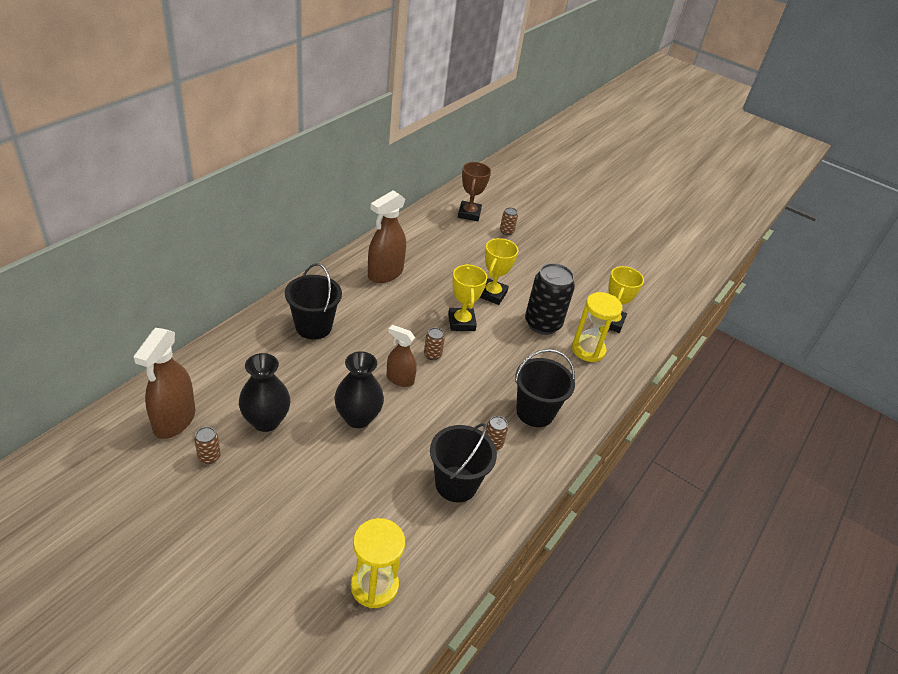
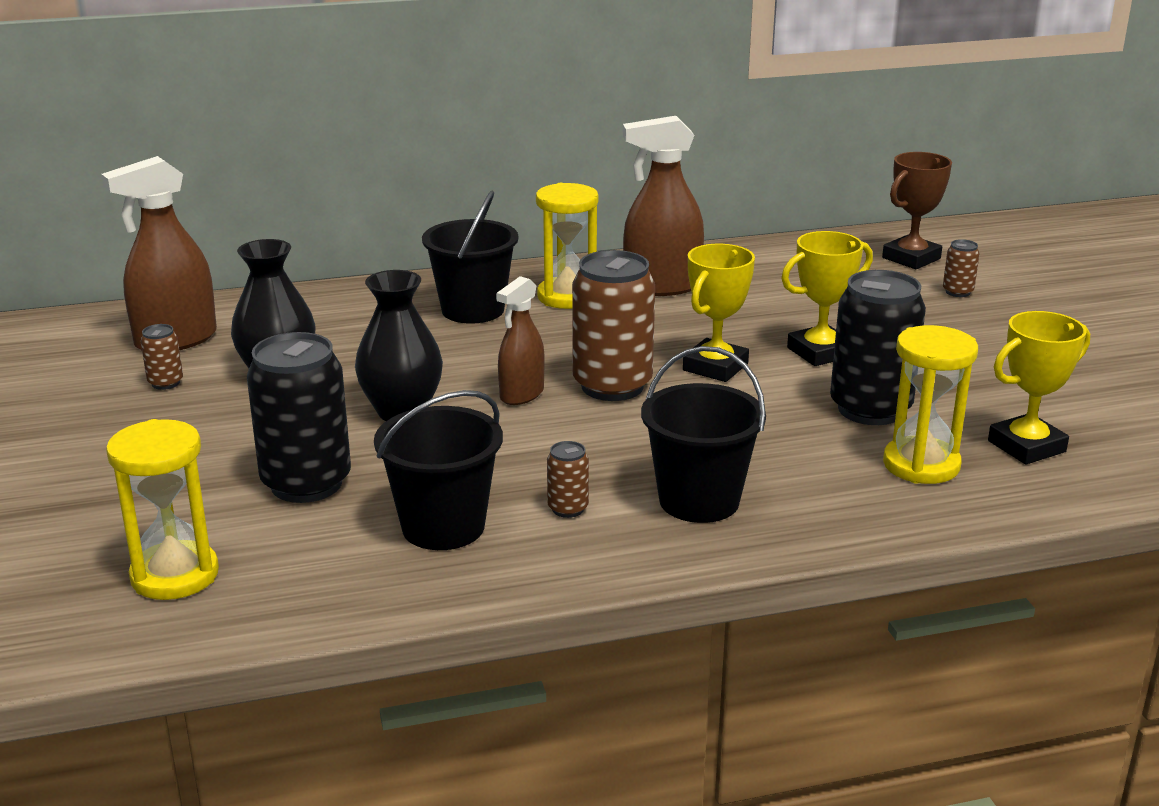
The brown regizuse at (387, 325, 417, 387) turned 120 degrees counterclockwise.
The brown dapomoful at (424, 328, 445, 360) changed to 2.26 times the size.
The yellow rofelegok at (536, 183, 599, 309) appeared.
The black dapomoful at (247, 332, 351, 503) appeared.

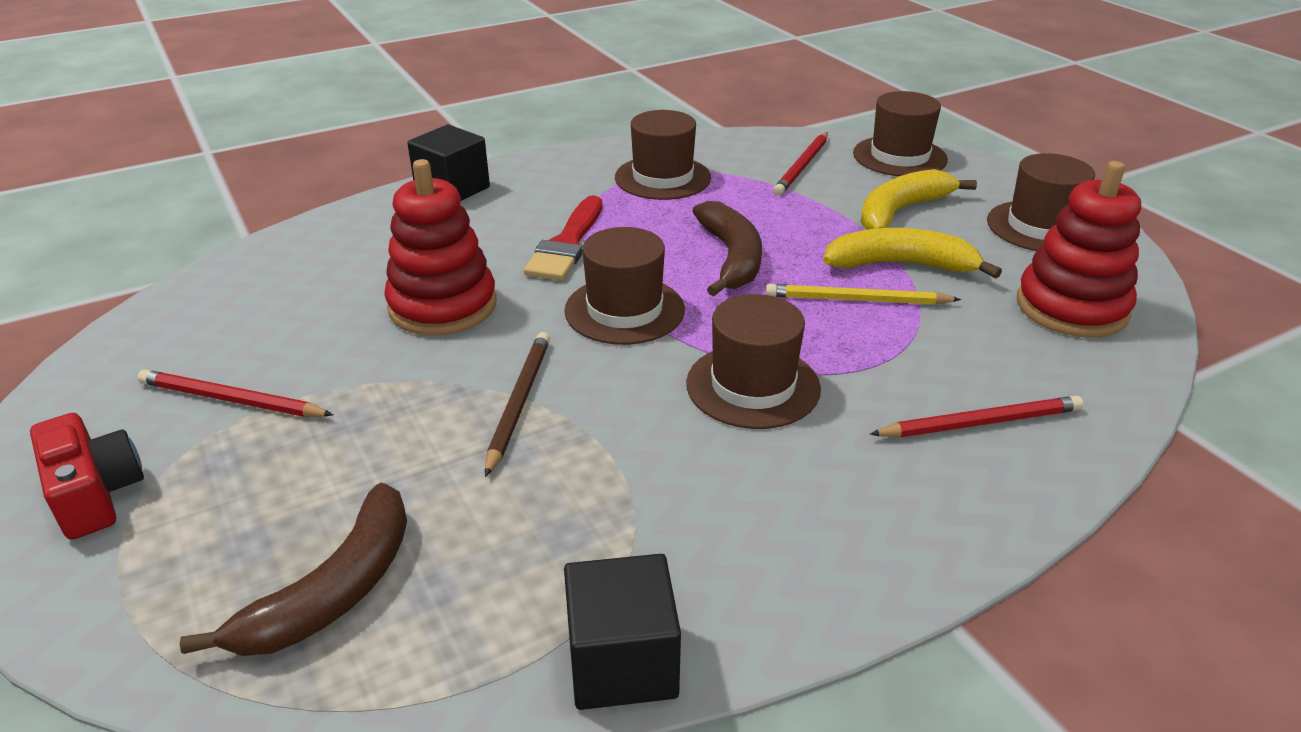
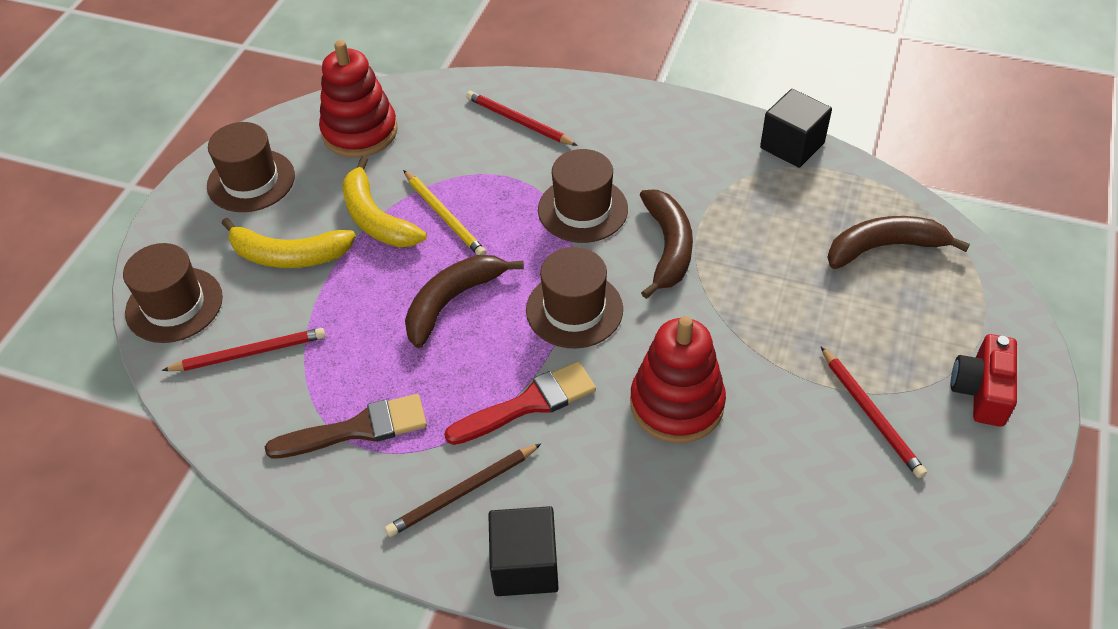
The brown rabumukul at (615, 110, 711, 200) was replaced by the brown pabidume at (265, 394, 427, 459).
The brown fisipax moved from (485, 332, 550, 477) to (385, 444, 541, 537).
The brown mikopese at (640, 190, 693, 299) appeared.

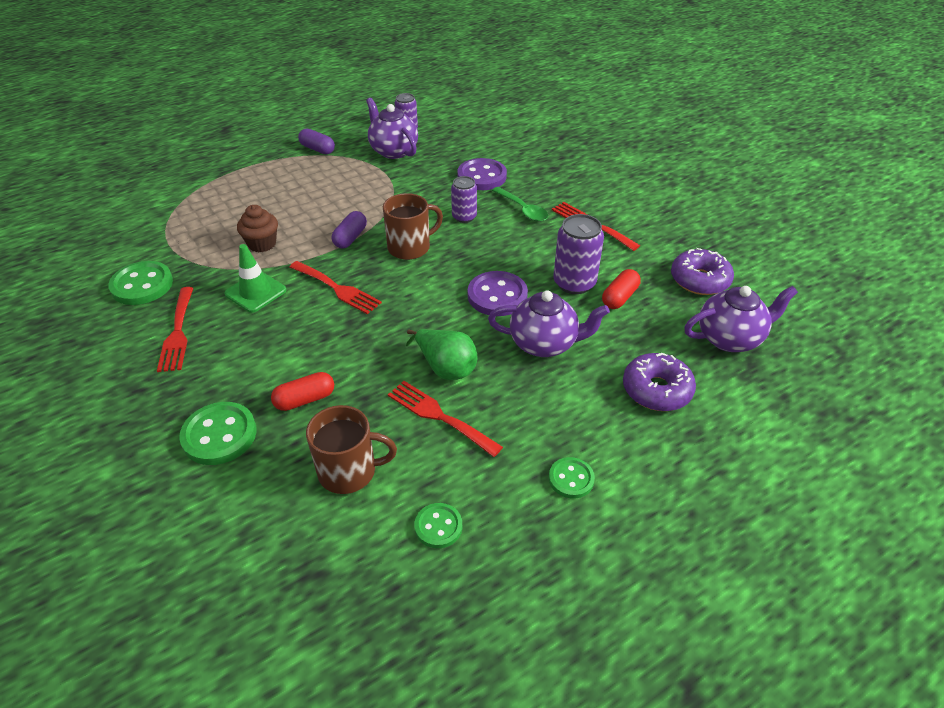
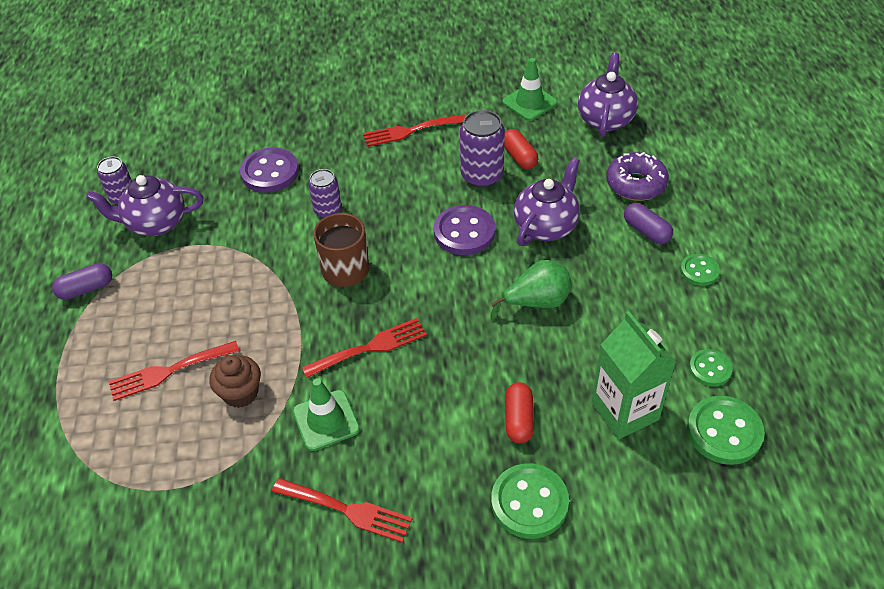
The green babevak at (492, 187, 548, 222) disappeared.
The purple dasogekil moved from (332, 211, 367, 249) to (624, 203, 673, 244).
The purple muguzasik at (671, 248, 734, 295) was replaced by the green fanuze at (502, 58, 558, 121).
The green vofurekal moved from (108, 261, 173, 305) to (687, 396, 765, 465).
The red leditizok moved from (388, 381, 503, 457) to (109, 341, 239, 401).
The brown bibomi at (306, 405, 397, 494) was replaced by the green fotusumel at (591, 311, 676, 439).

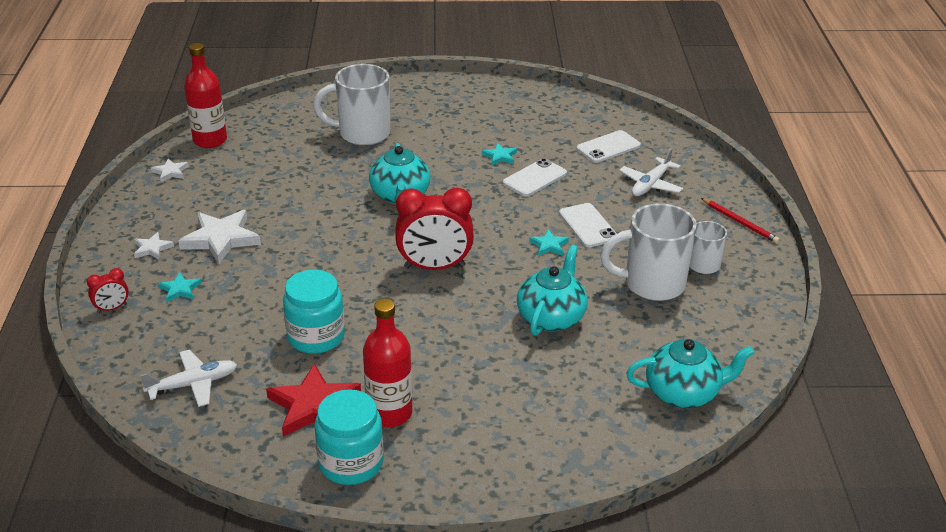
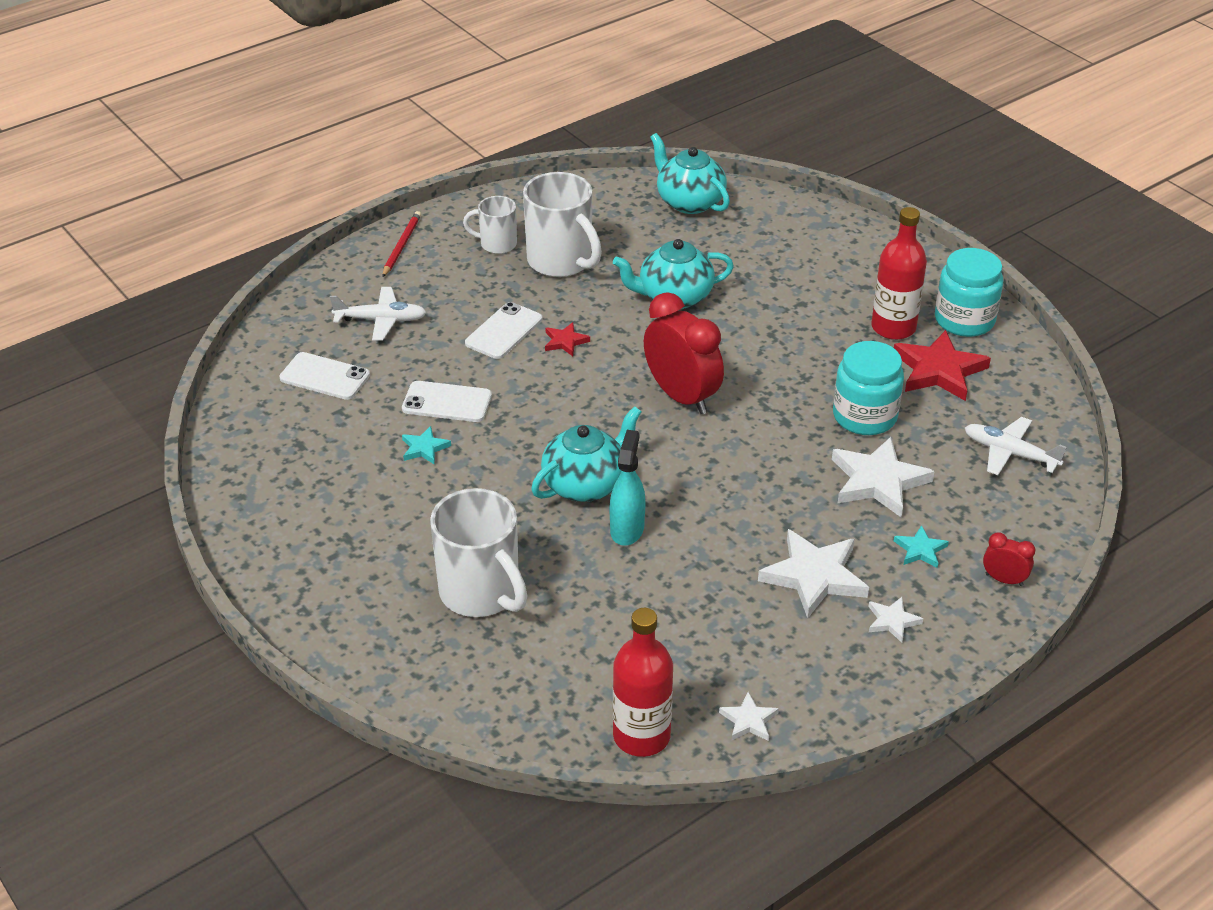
The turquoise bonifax at (529, 229, 569, 256) became the red bonifax at (545, 322, 590, 356).
The turquoise regizuse at (610, 430, 646, 546) appeared.
The white bonifax at (832, 437, 935, 518) appeared.

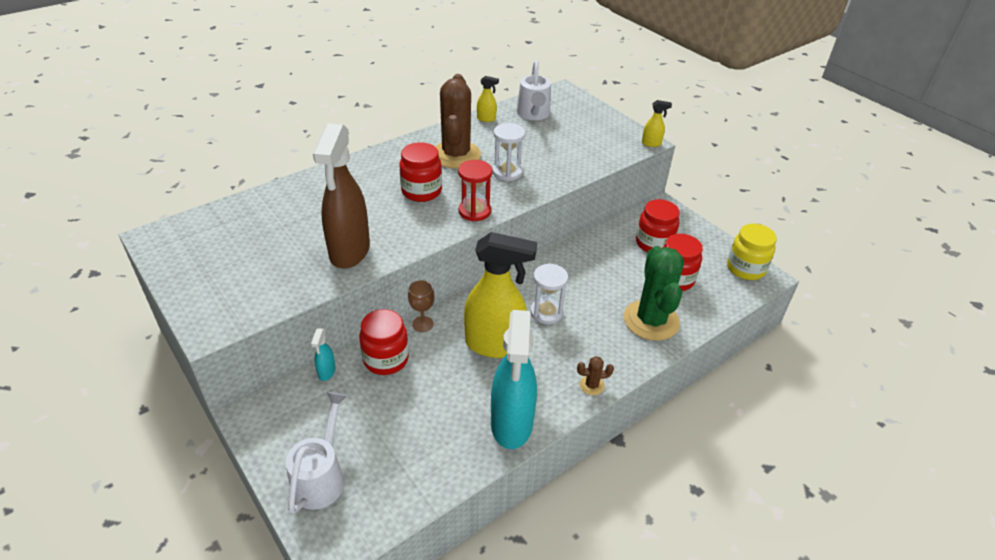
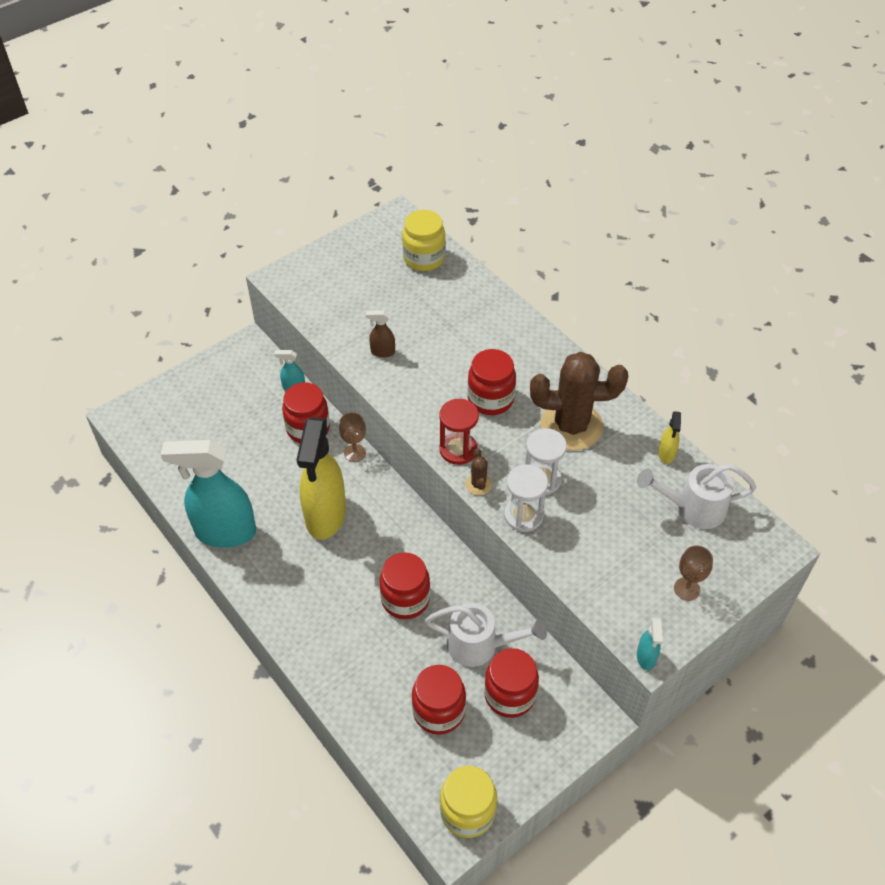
The yellow regizuse at (642, 100, 672, 147) became the turquoise regizuse at (637, 618, 663, 670).
The brown regizuse at (313, 123, 370, 269) changed to 0.41 times the size.
The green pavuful at (624, 246, 684, 341) disappeared.
The white rofelegok moved from (530, 264, 568, 324) to (504, 464, 548, 532).
The brown pavuful moved from (577, 356, 614, 395) to (465, 448, 492, 495).
The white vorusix moved from (285, 392, 347, 515) to (425, 603, 547, 667).
The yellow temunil at (402, 210, 446, 271) appeared.
The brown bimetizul at (674, 545, 713, 601) appeared.
The red temunil at (379, 552, 430, 619) appeared.

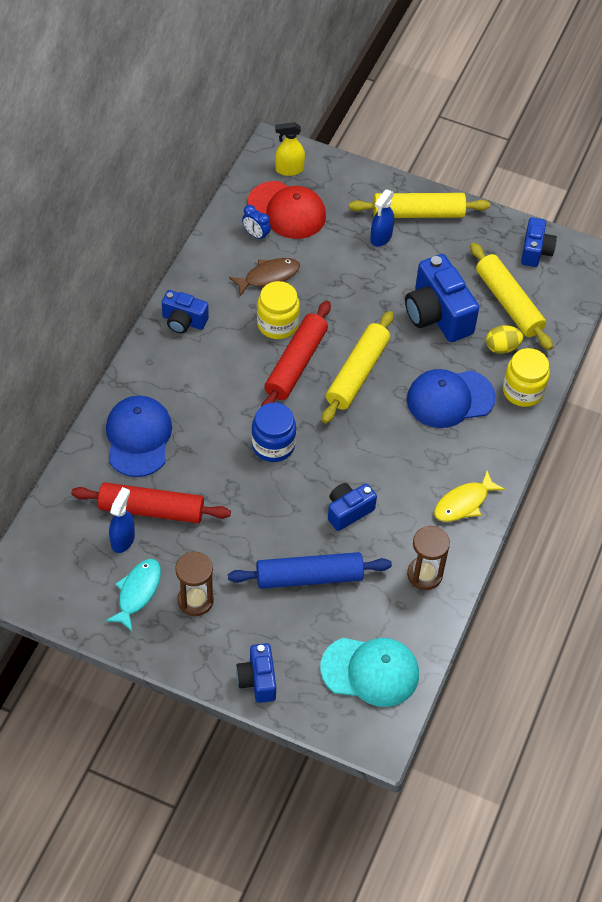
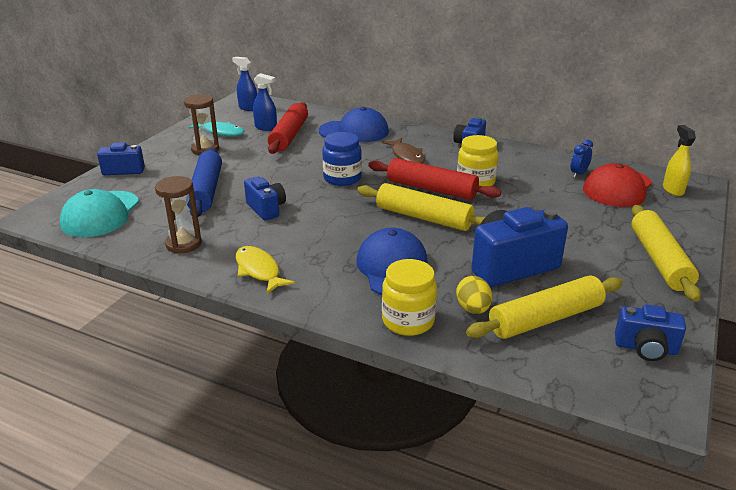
The blue regizuse moved from (370, 190, 394, 246) to (232, 57, 257, 111).
The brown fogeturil moved from (229, 258, 300, 296) to (382, 138, 425, 164).

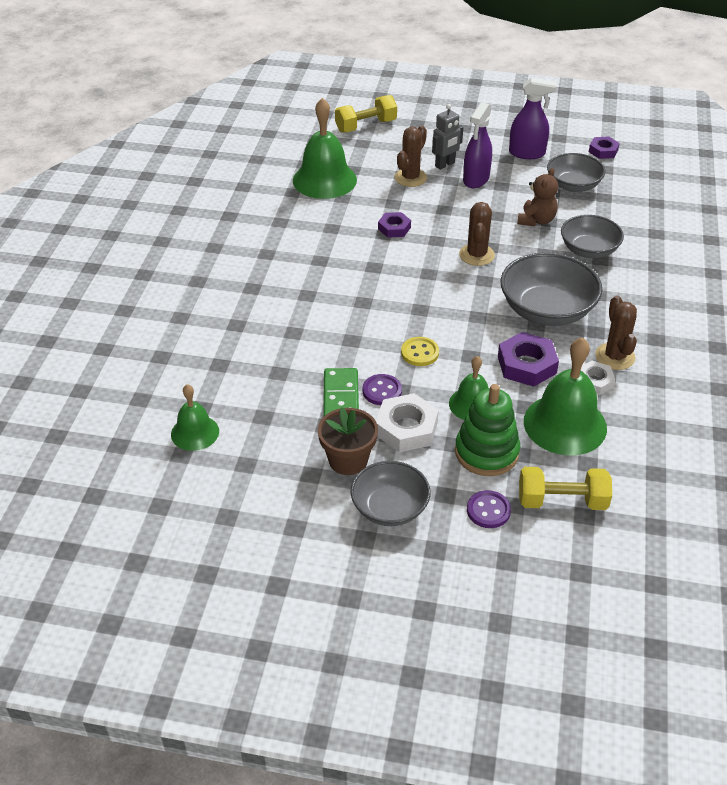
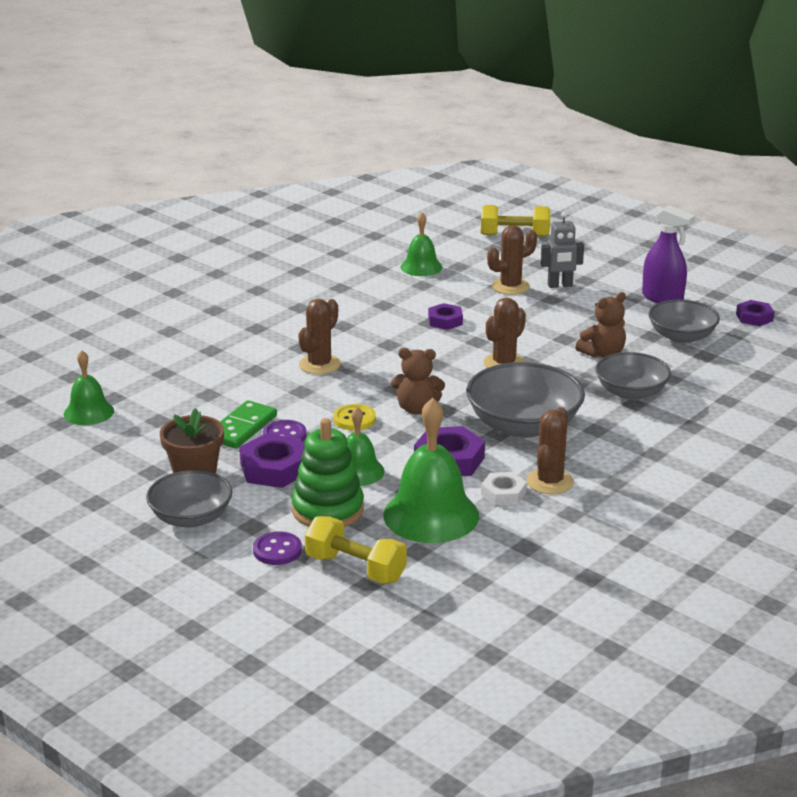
The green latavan at (293, 98, 357, 199) changed to 0.58 times the size.
The purple regizuse at (463, 102, 492, 188) disappeared.
The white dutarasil at (376, 393, 439, 452) became the purple dutarasil at (239, 433, 305, 488).
The brown pavuful at (298, 299, 341, 375) appeared.
The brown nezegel at (391, 348, 445, 415) appeared.

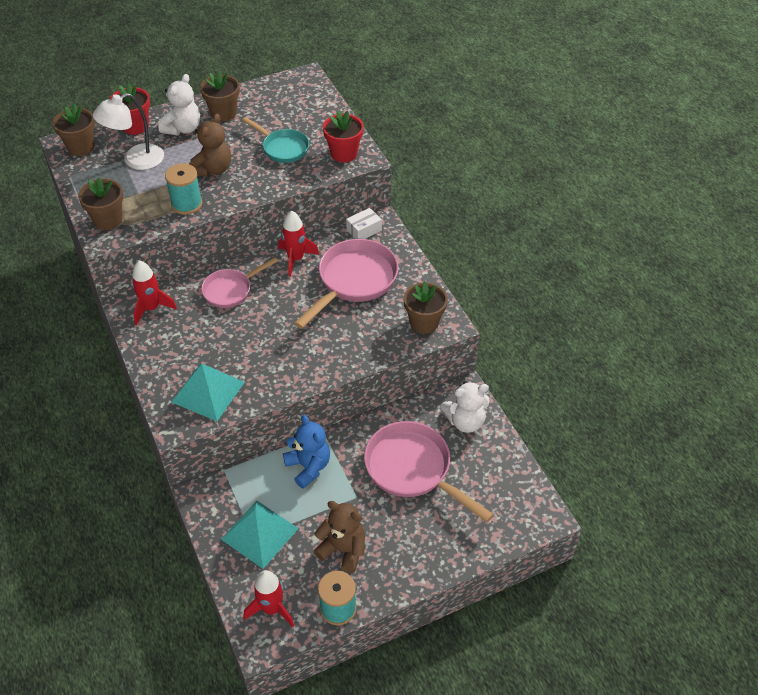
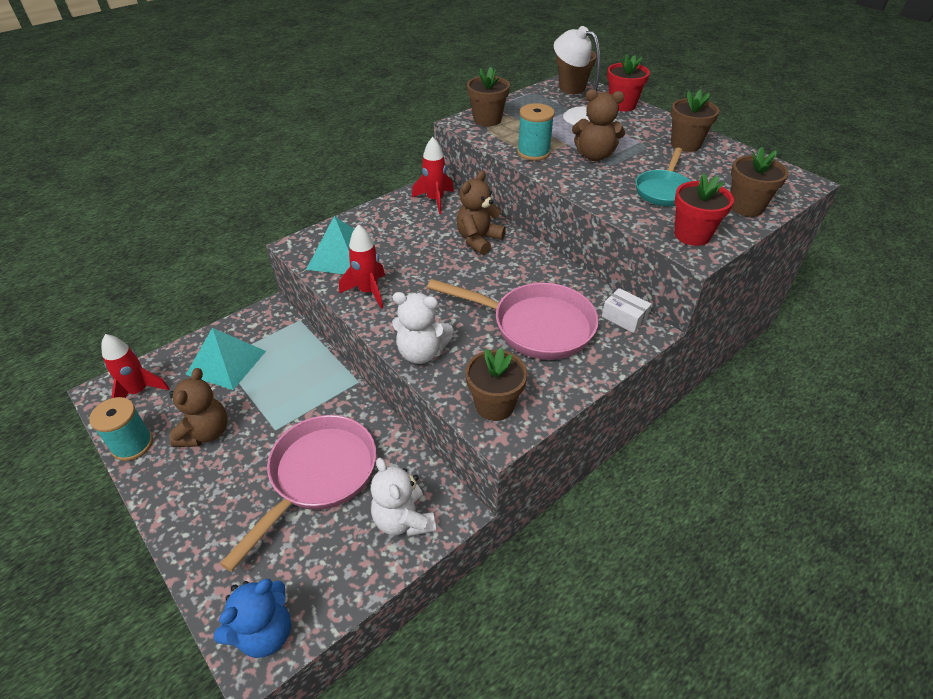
The white nezegel moved from (159, 74, 200, 136) to (392, 292, 454, 364).
The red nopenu moved from (279, 211, 319, 277) to (339, 224, 385, 309).
The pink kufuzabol at (201, 257, 278, 308) was replaced by the brown nezegel at (457, 171, 506, 255).
The blue nezegel moved from (283, 415, 330, 489) to (214, 579, 291, 658).
The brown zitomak at (730, 147, 789, 217) appeared.

